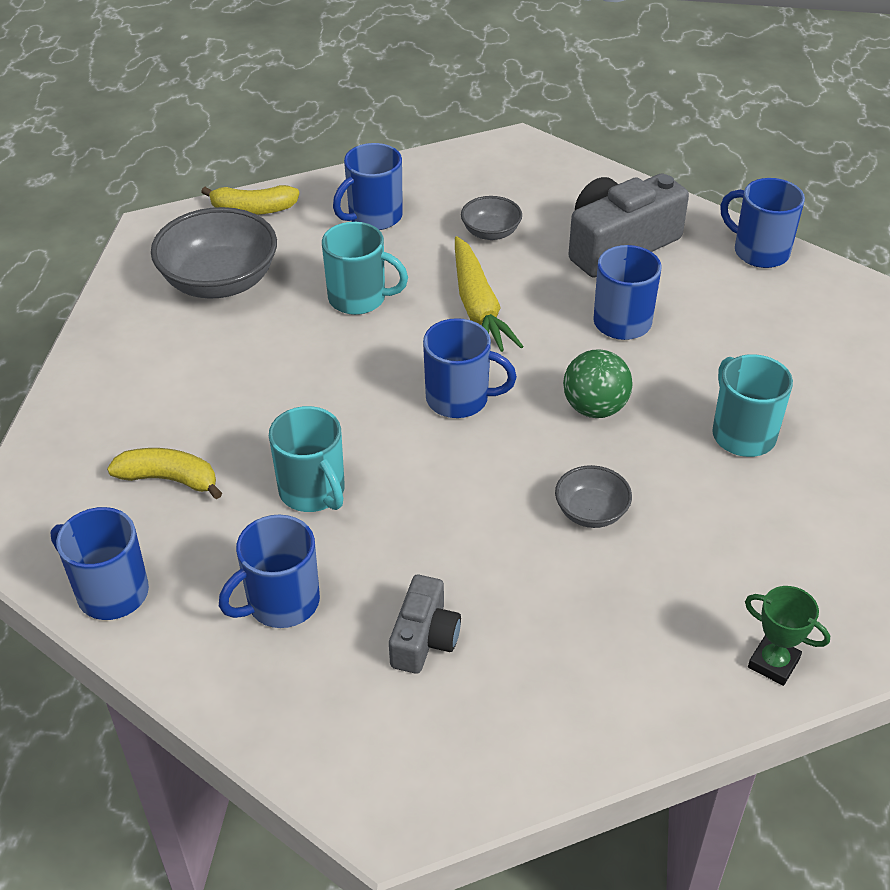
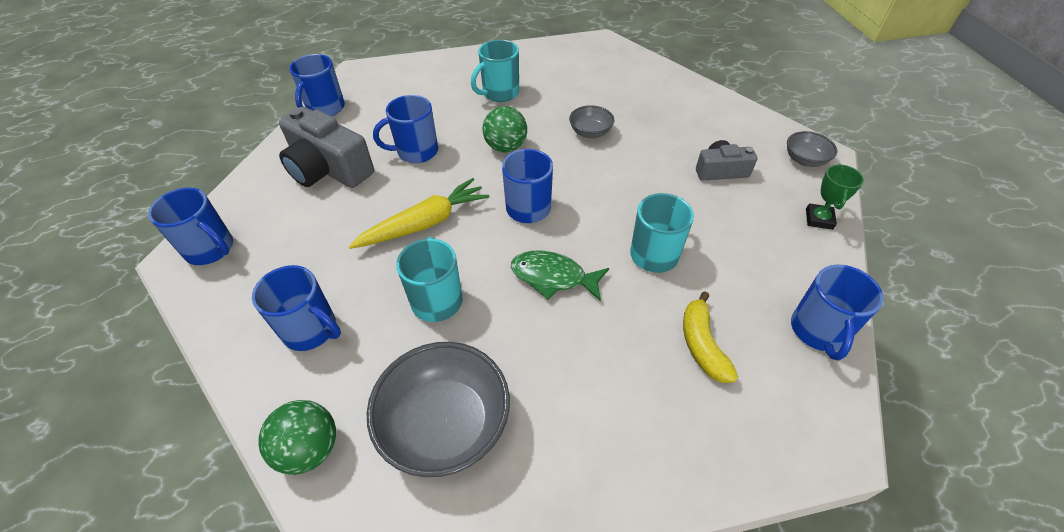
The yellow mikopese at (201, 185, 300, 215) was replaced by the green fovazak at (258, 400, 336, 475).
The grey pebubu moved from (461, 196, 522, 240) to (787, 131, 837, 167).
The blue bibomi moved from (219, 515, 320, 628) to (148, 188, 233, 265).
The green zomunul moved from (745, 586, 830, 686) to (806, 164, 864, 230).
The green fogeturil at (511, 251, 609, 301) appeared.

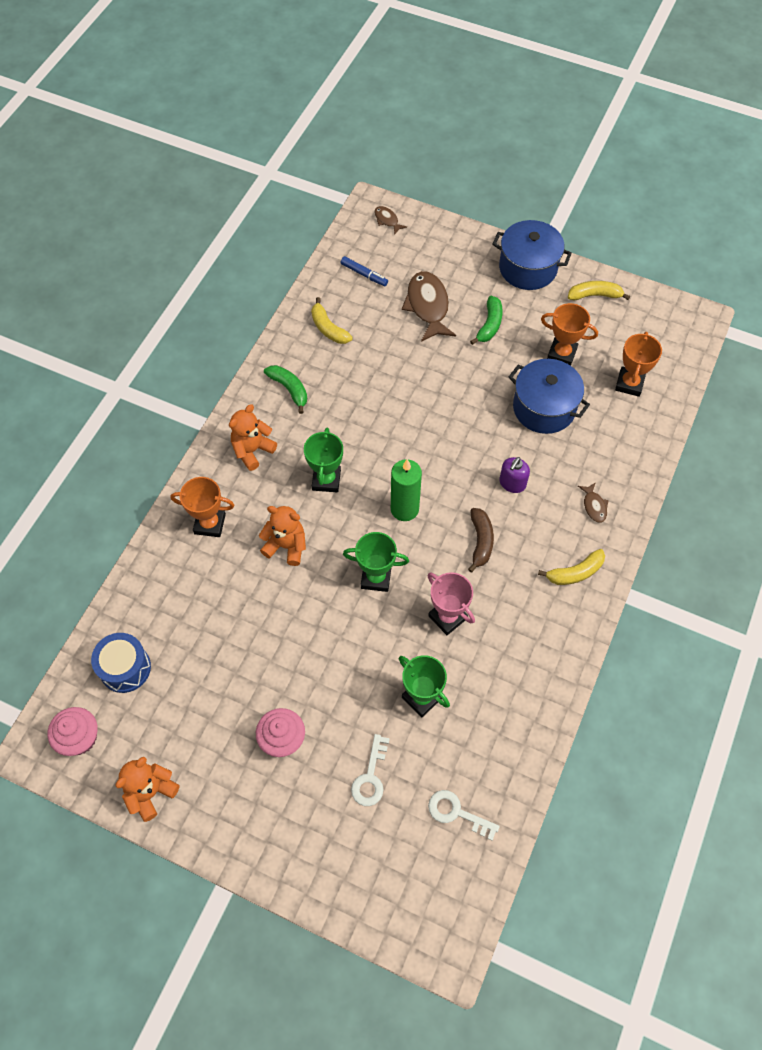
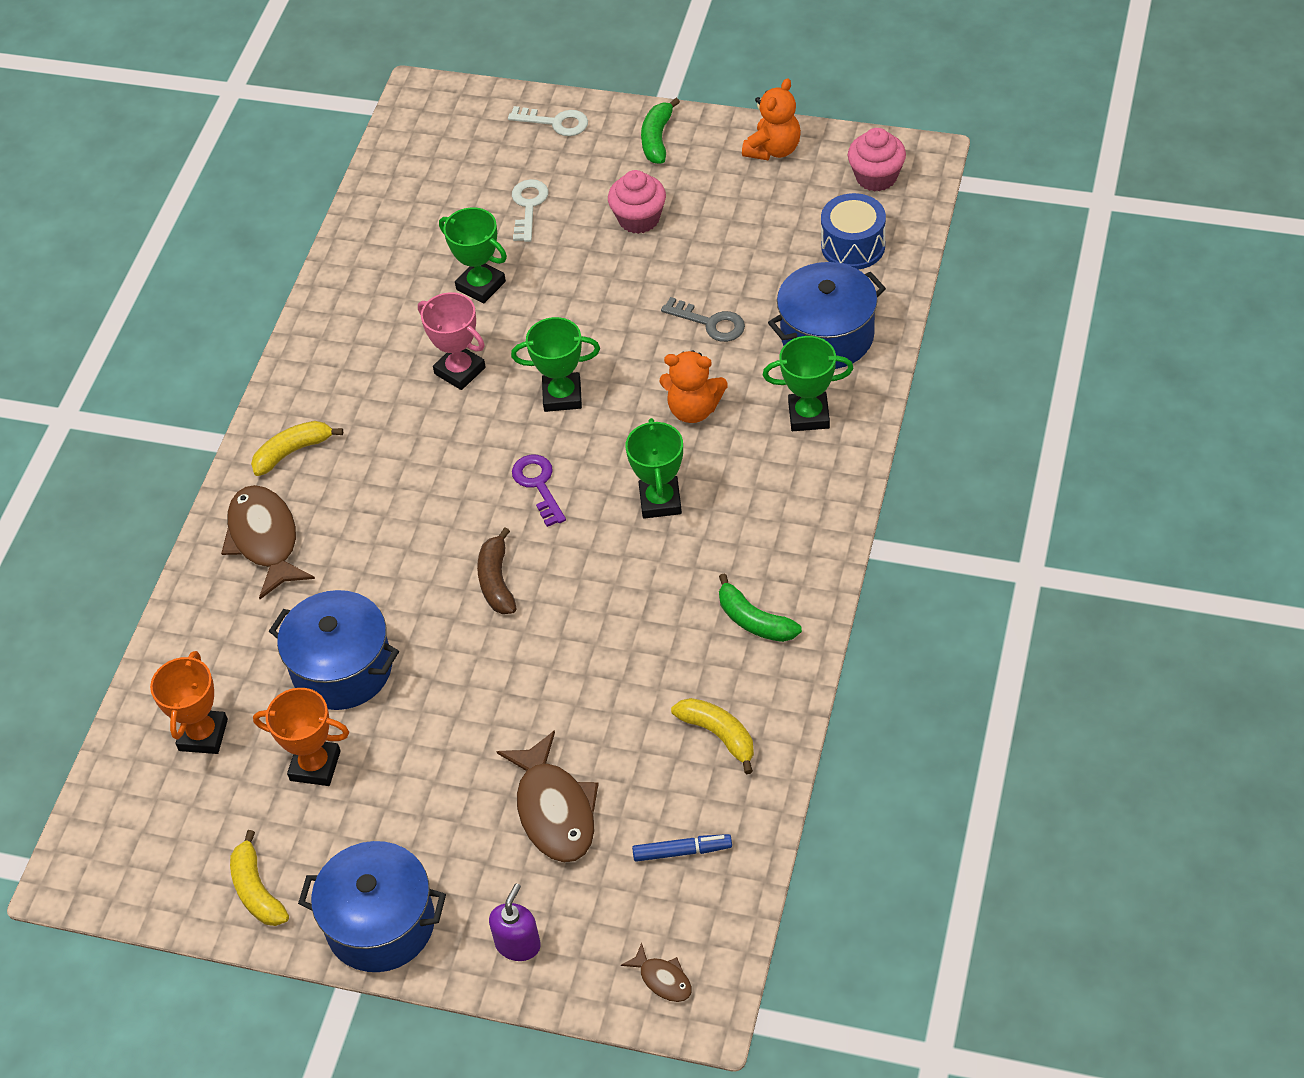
The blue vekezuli at (341, 256, 388, 286) turned 150 degrees clockwise.
The yellow mikopese at (568, 281, 630, 300) turned 75 degrees clockwise.
The green mikopese moved from (470, 296, 503, 345) to (641, 98, 680, 164).
The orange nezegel at (229, 404, 277, 471) disappeared.
The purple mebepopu moved from (499, 457, 530, 493) to (489, 883, 541, 961).
The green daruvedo at (391, 459, 422, 521) was replaced by the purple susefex at (512, 455, 566, 527).
The orange zomunul at (171, 477, 234, 537) became the green zomunul at (763, 336, 854, 431).
The brown fogeturil at (578, 482, 609, 523) changed to 2.07 times the size.
The brown mikopese moved from (468, 508, 494, 573) to (477, 527, 517, 614).
The white susefex moved from (428, 790, 500, 841) to (508, 106, 588, 136).
The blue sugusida at (768, 262, 886, 369) appeared.
The grey susefex at (661, 297, 745, 342) appeared.

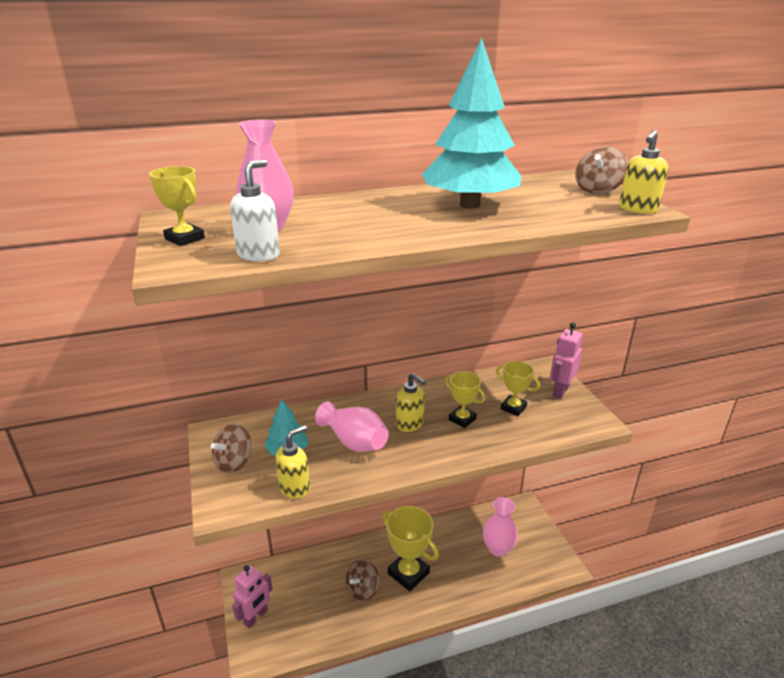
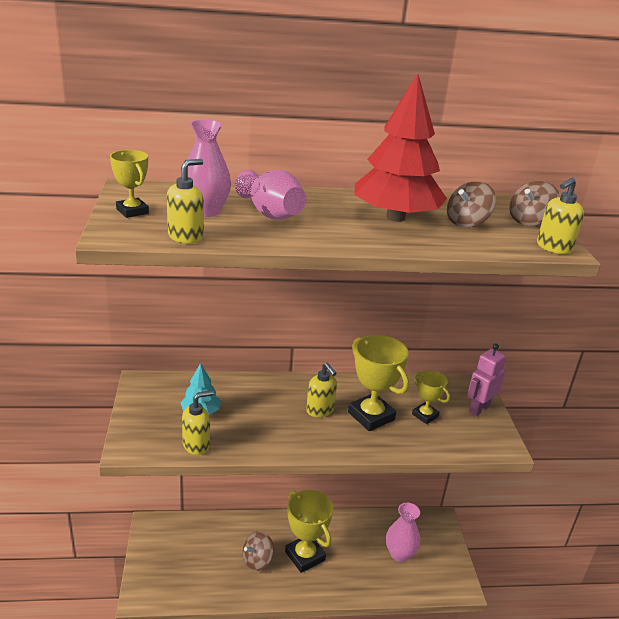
The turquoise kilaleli at (422, 38, 521, 208) became the red kilaleli at (354, 73, 447, 222).
The white mebepopu at (230, 160, 280, 262) became the yellow mebepopu at (167, 159, 204, 244).
The yellow zomunul at (445, 372, 485, 428) changed to 1.75 times the size.
The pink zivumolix moved from (315, 401, 389, 452) to (235, 170, 306, 220).
The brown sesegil moved from (211, 423, 251, 473) to (447, 181, 496, 228).
The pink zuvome at (232, 565, 273, 628) disappeared.

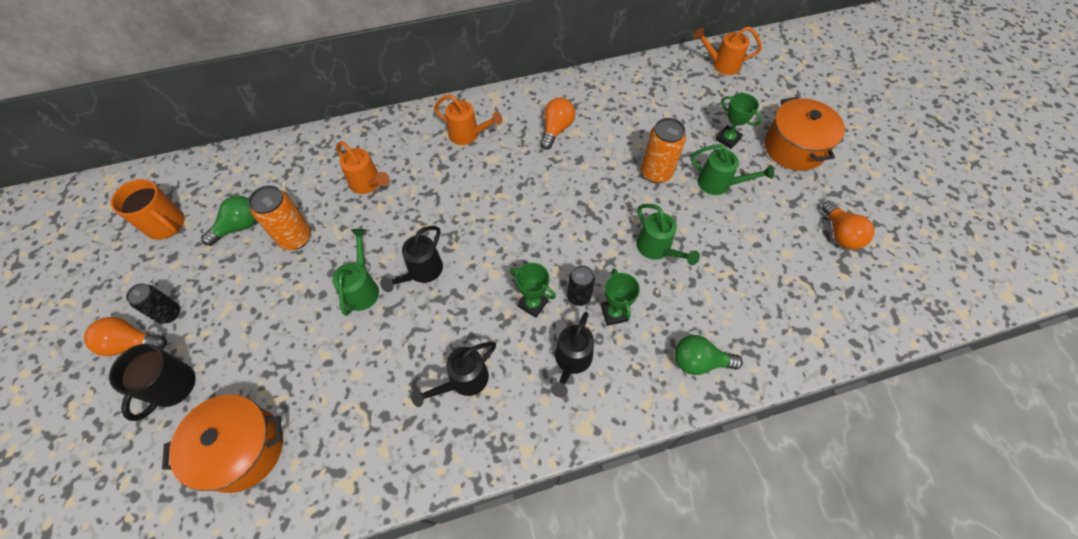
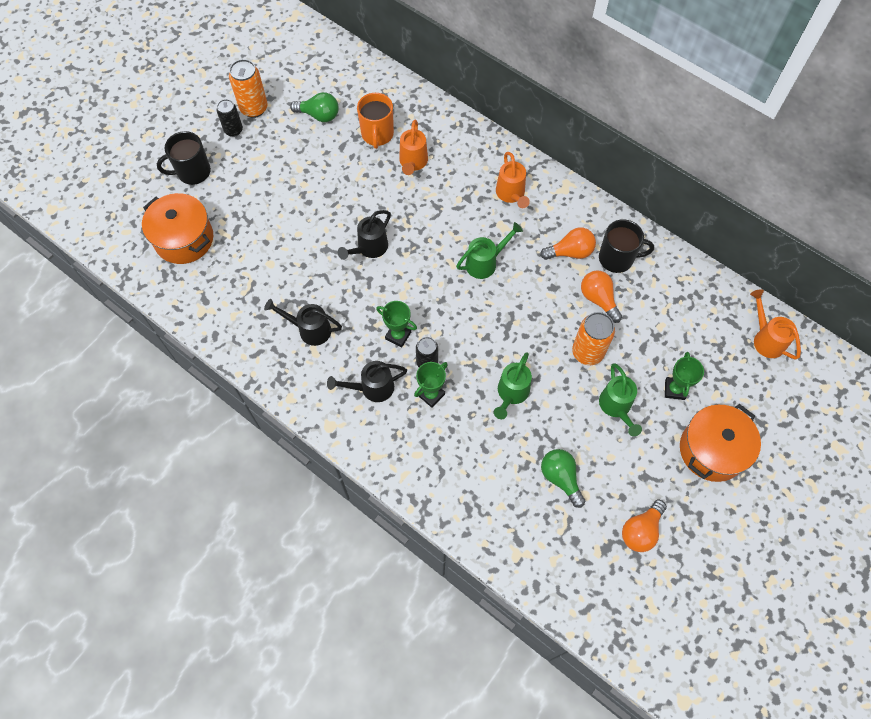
The orange bibomi moved from (111, 179, 184, 240) to (357, 93, 394, 149).
The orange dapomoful moved from (248, 185, 311, 250) to (229, 59, 268, 118).
The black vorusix at (380, 226, 443, 292) turned 45 degrees counterclockwise.
The green vorusix moved from (332, 229, 379, 316) to (456, 222, 523, 279).
The green zomunul at (510, 263, 556, 318) turned 60 degrees counterclockwise.
The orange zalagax moved from (84, 317, 167, 356) to (581, 270, 622, 323).
The green zalagax moved from (674, 335, 743, 375) to (541, 449, 585, 508).
The black bibomi at (599, 219, 654, 273) appeared.

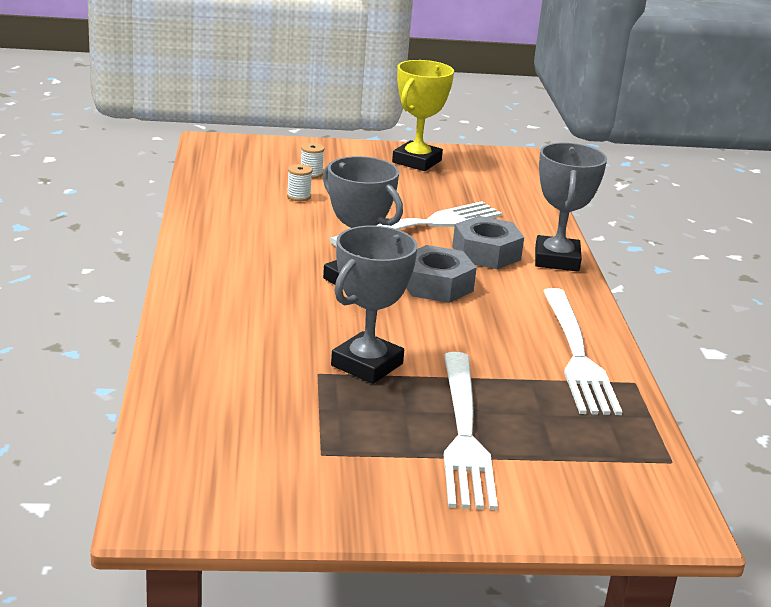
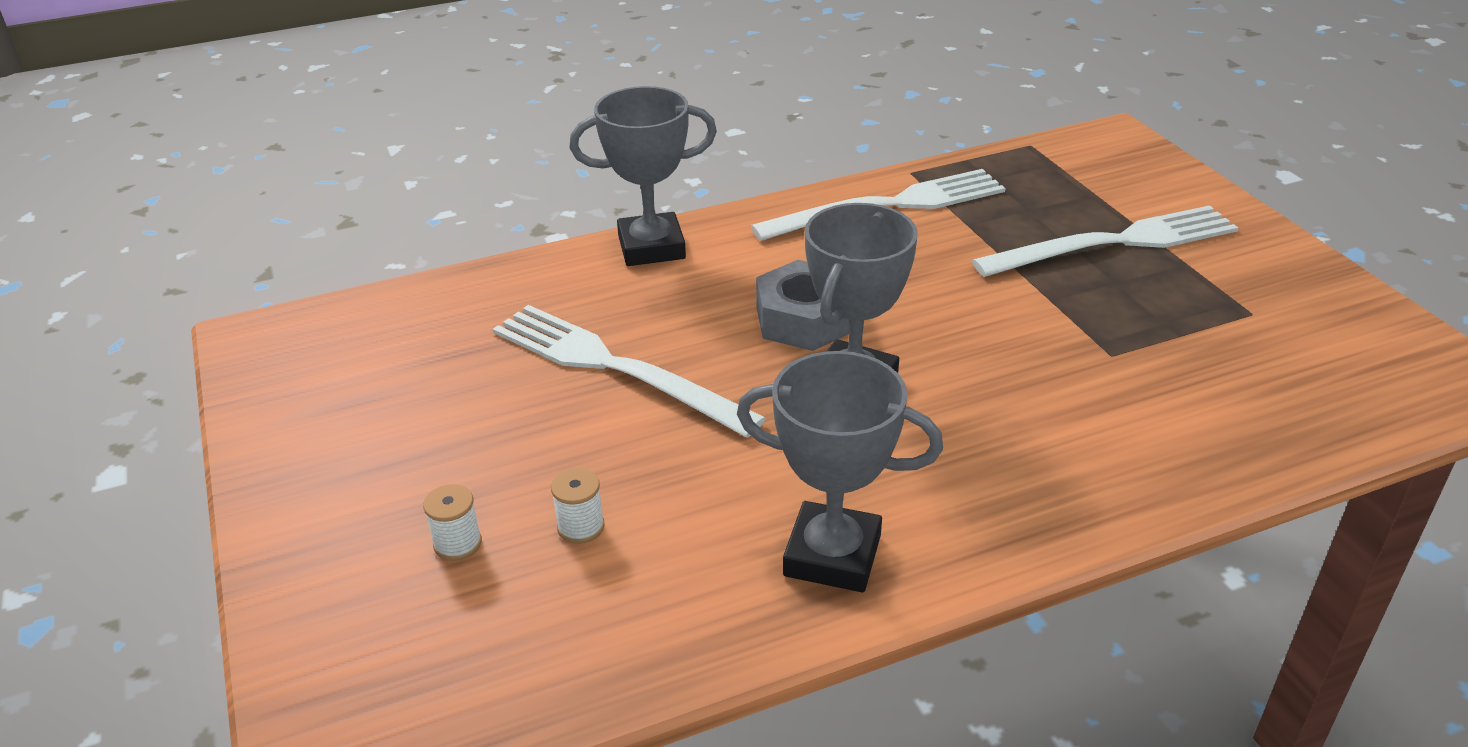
The yellow zomunul at (392, 60, 454, 171) disappeared.
The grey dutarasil at (452, 216, 524, 269) disappeared.
The grey zomunul moved from (331, 226, 418, 384) to (737, 351, 943, 592).

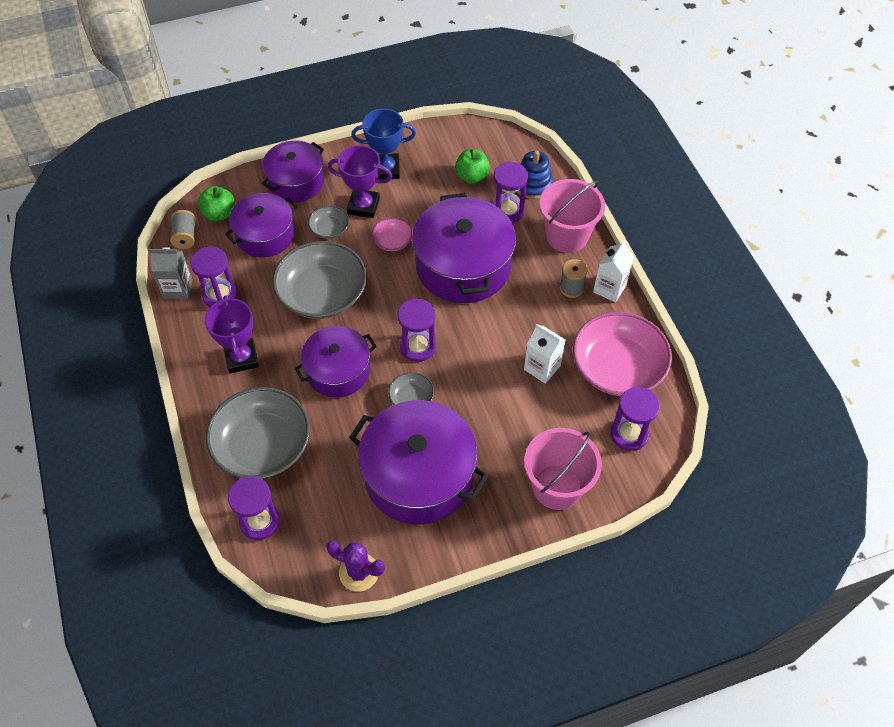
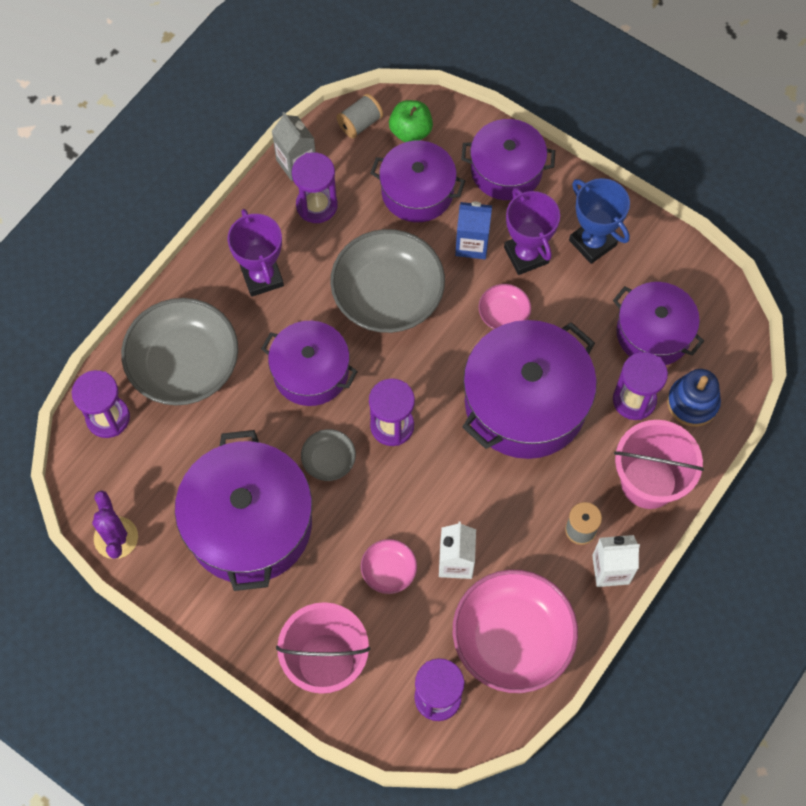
The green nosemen at (455, 149, 490, 184) was replaced by the purple sugusida at (613, 282, 704, 365).
The grey pebubu at (308, 205, 349, 239) was replaced by the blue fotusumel at (455, 202, 492, 259).
The purple zomunul at (205, 296, 259, 373) turned 60 degrees counterclockwise.
The pink pebubu at (361, 539, 417, 594) appeared.

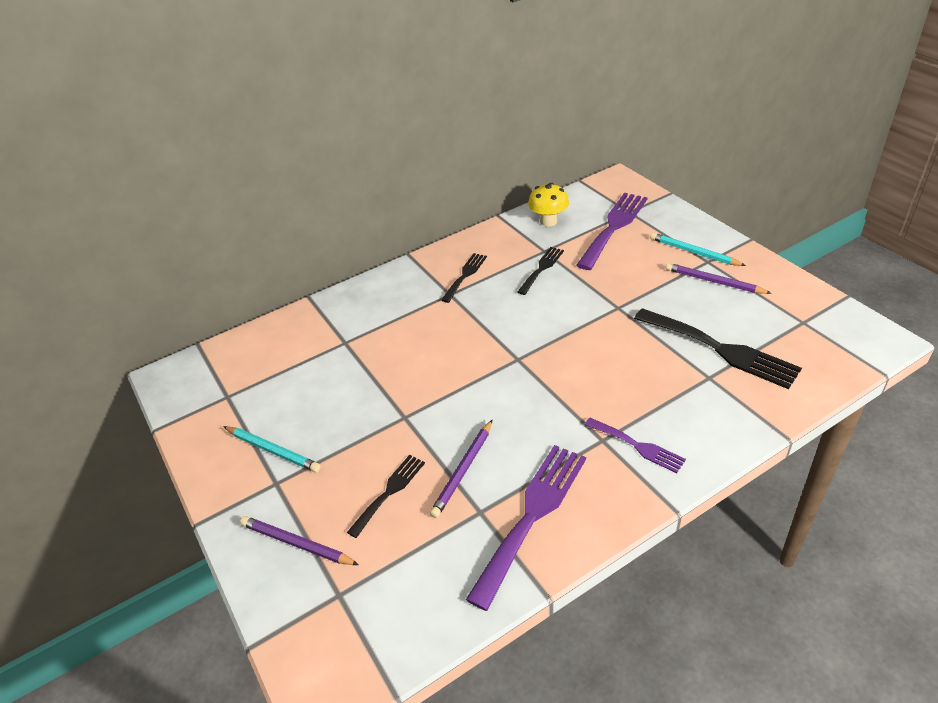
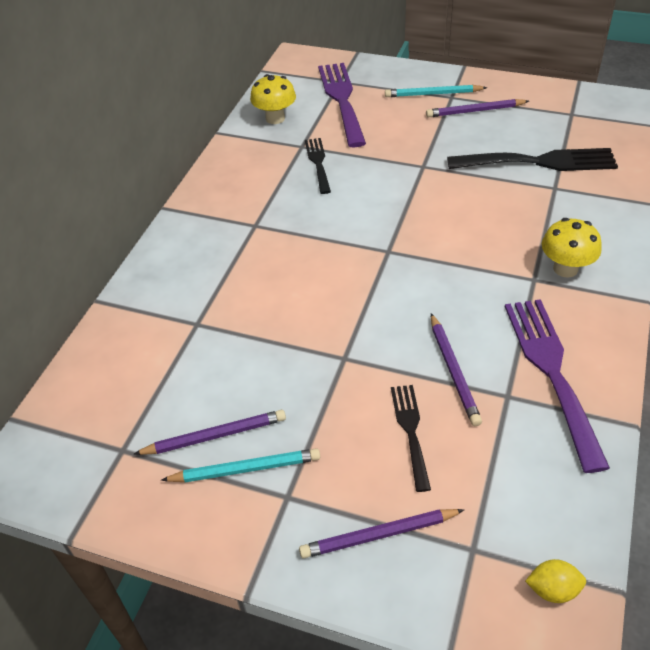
The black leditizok at (441, 253, 487, 303) disappeared.
The purple leditizok at (585, 418, 686, 473) was replaced by the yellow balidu at (542, 218, 602, 278).
The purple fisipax at (134, 410, 286, 455) appeared.
The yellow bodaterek at (525, 559, 586, 603) appeared.

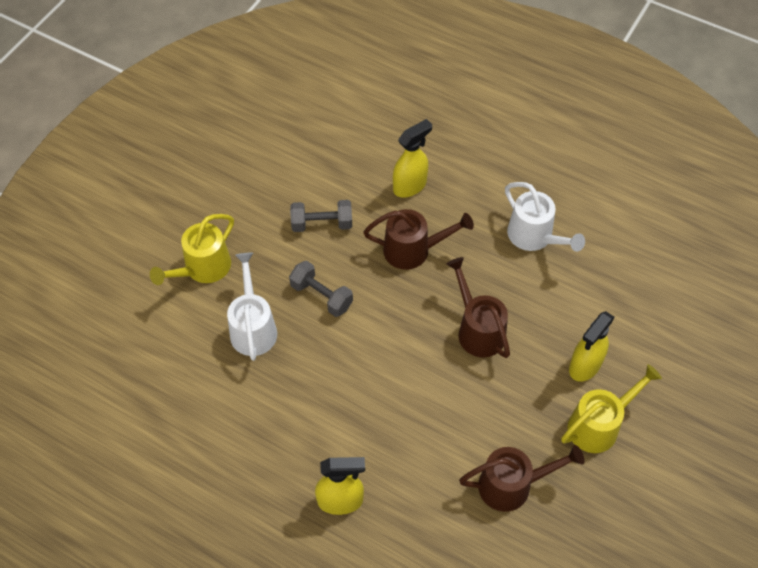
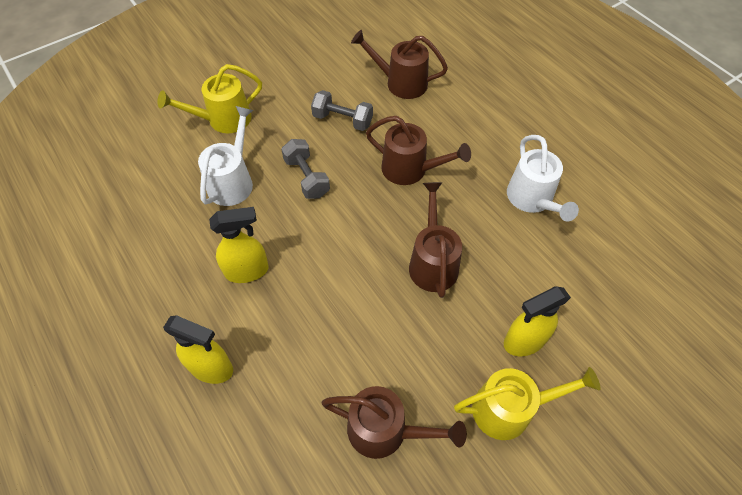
The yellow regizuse moved from (393, 119, 432, 198) to (209, 207, 269, 283).
The brown vorusix at (351, 30, 448, 99) appeared.

